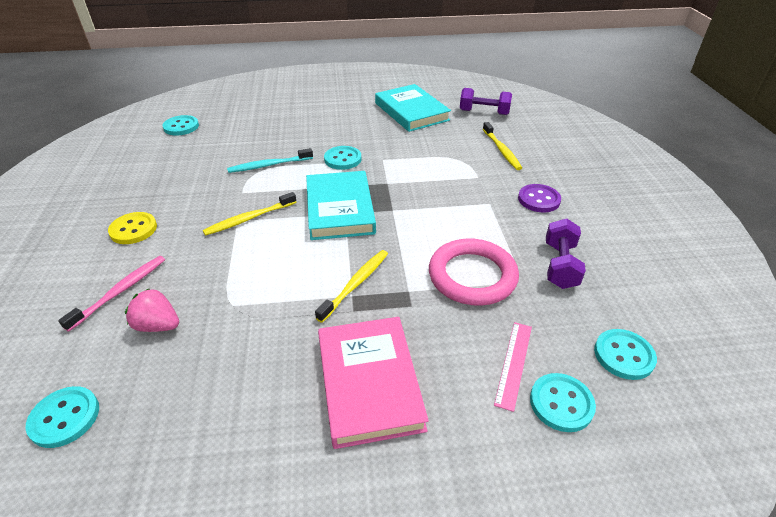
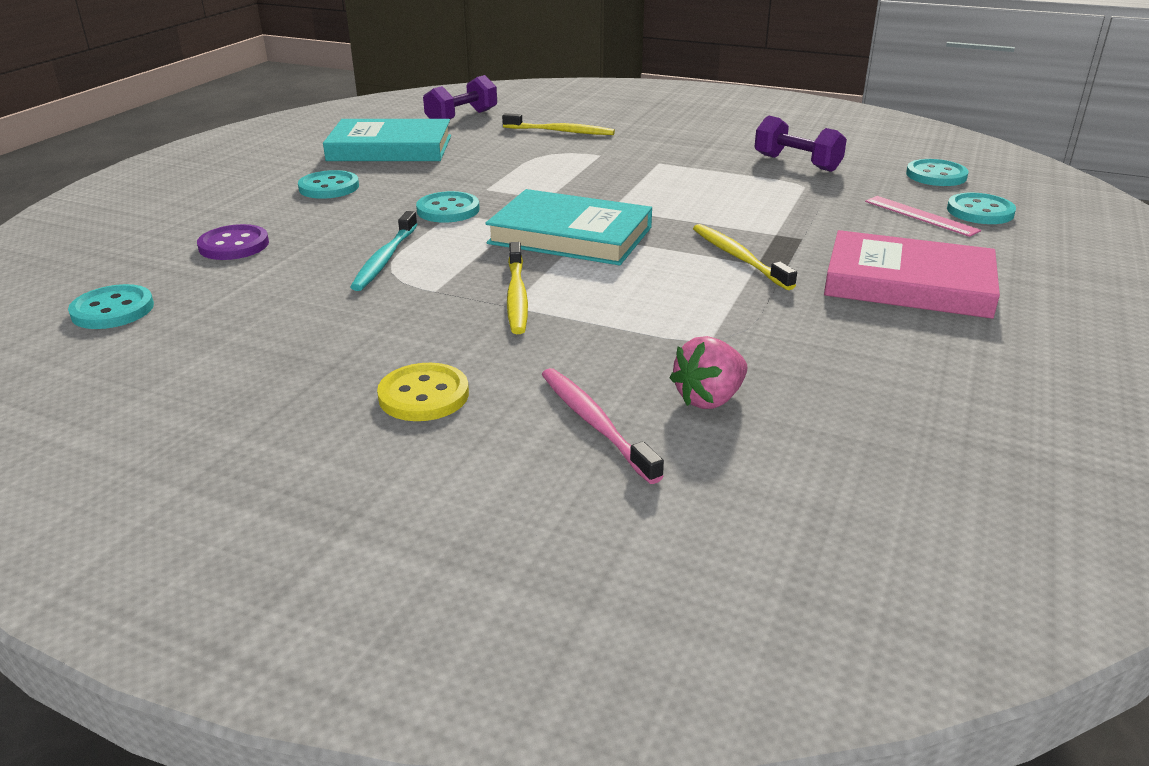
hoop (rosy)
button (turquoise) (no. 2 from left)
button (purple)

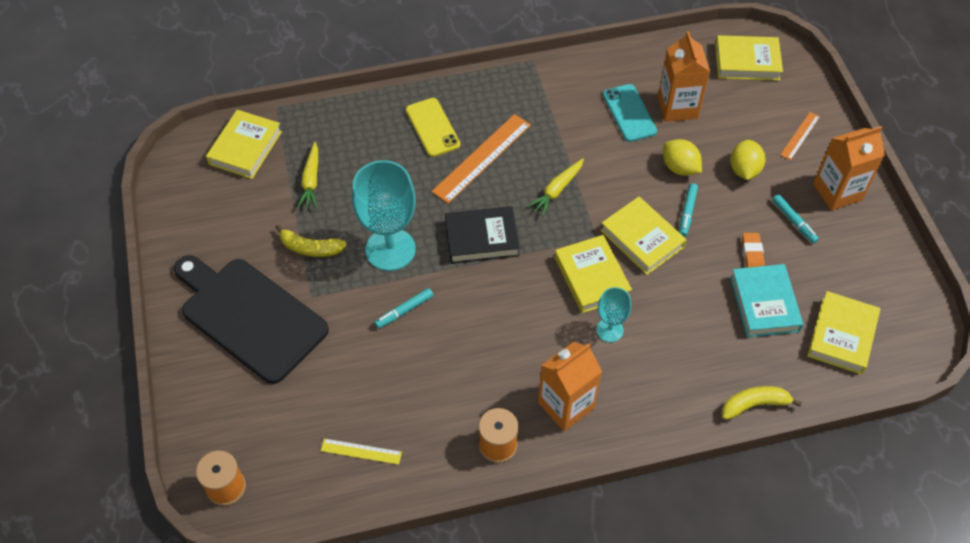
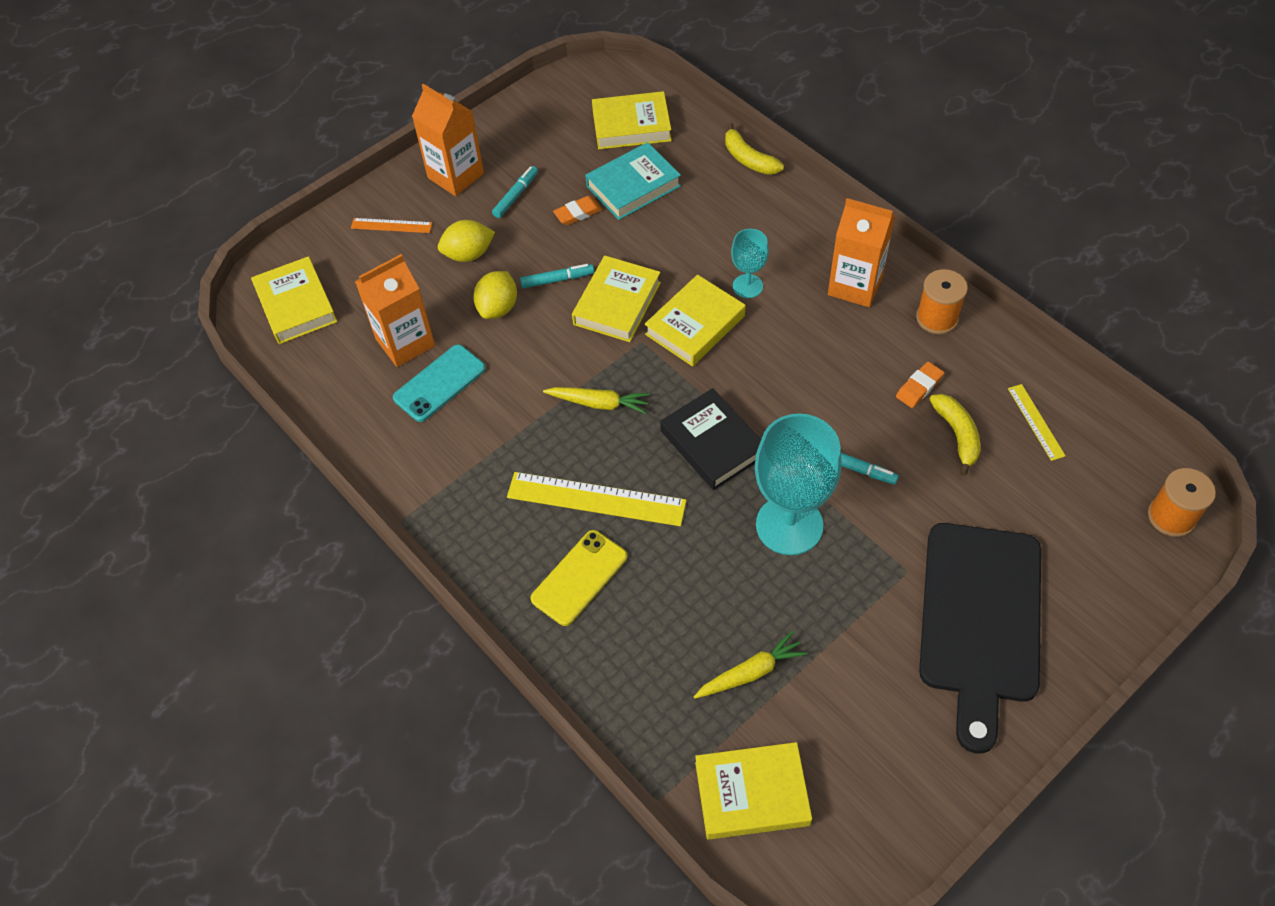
pencil eraser (orange-coloured) (no. 2 from left)
banana fruit (bright yellow) (no. 2 from left)
ruler (bright yellow) (no. 1 from left)

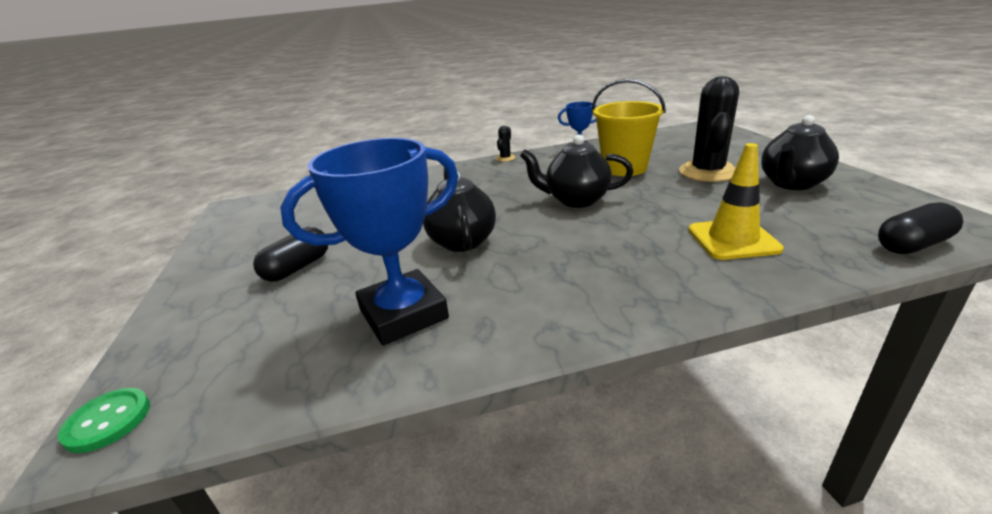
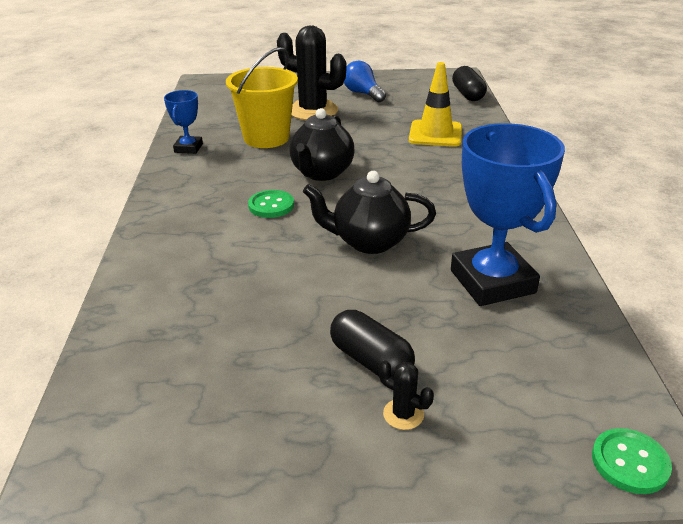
button (green) (no. 1 from left)
cactus (jet-black) (no. 2 from left)
lightbulb (blue)

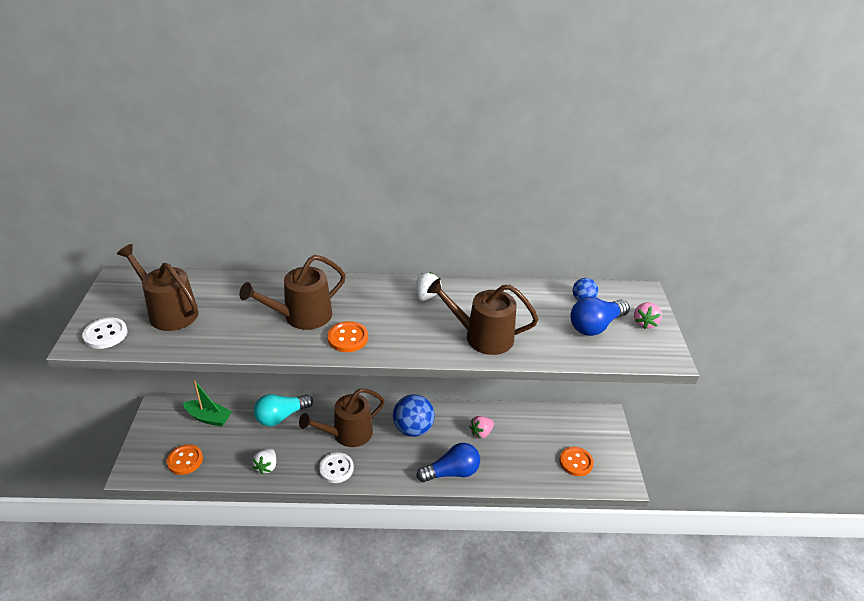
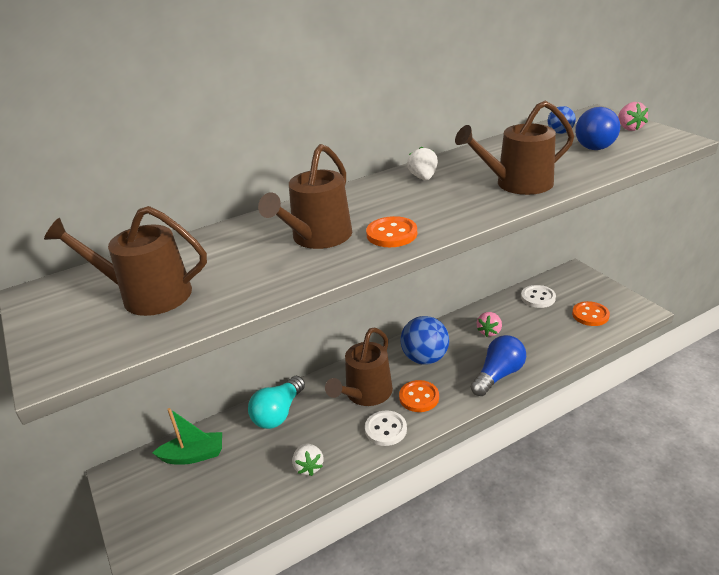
button (pure white) (no. 2 from left)
button (orange-coloured) (no. 2 from left)

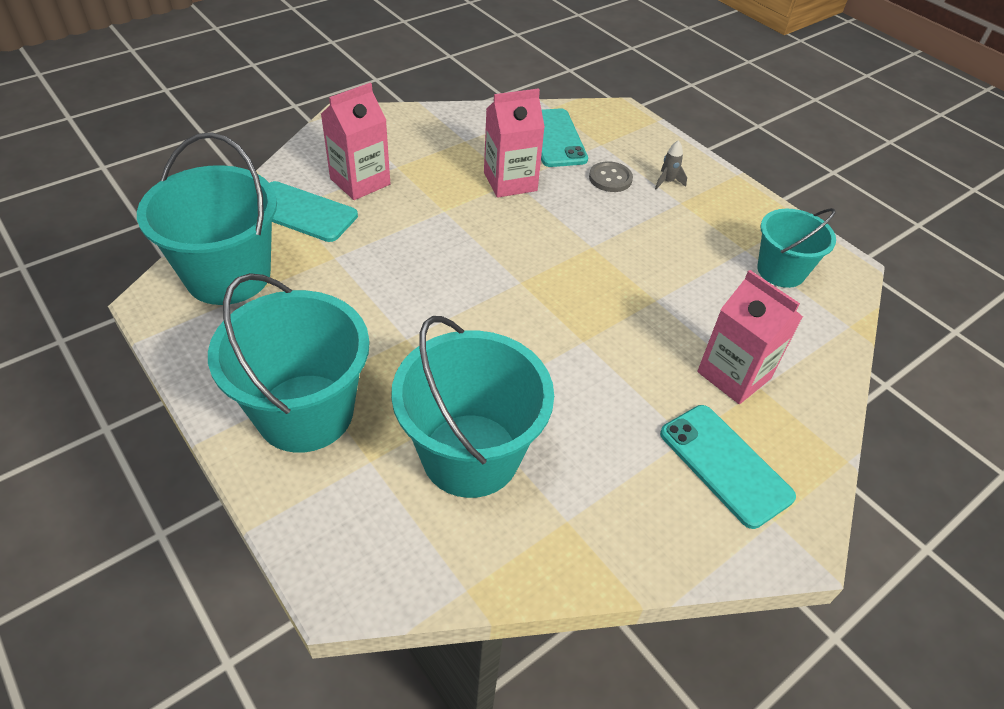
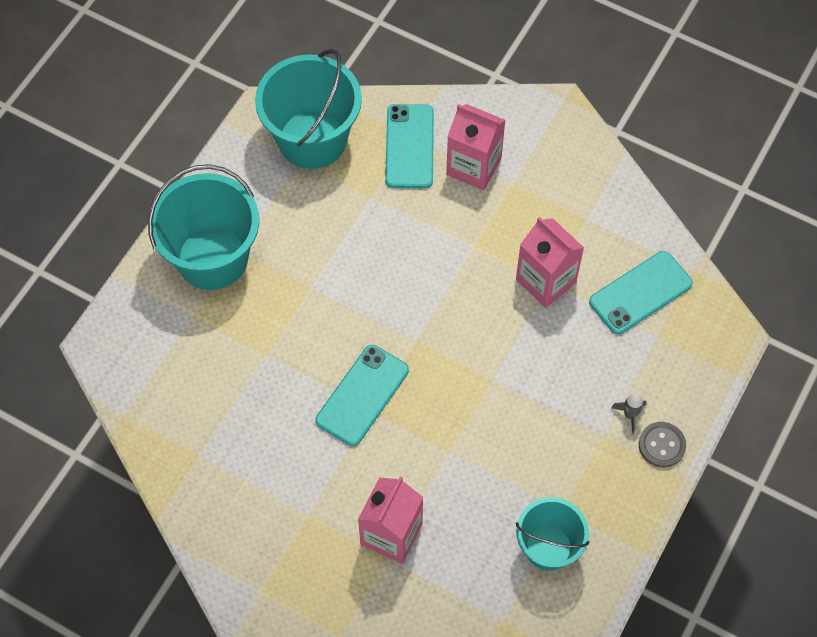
pail (turquoise) (no. 3 from left in the first image)
button (gray)
smartphone (turquoise) (no. 1 from left)

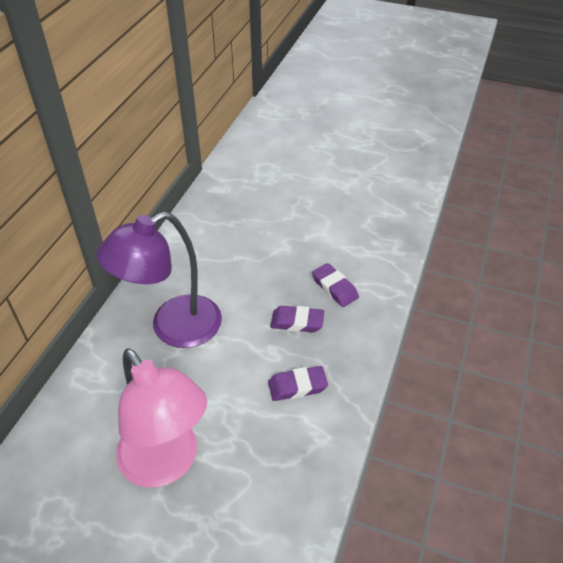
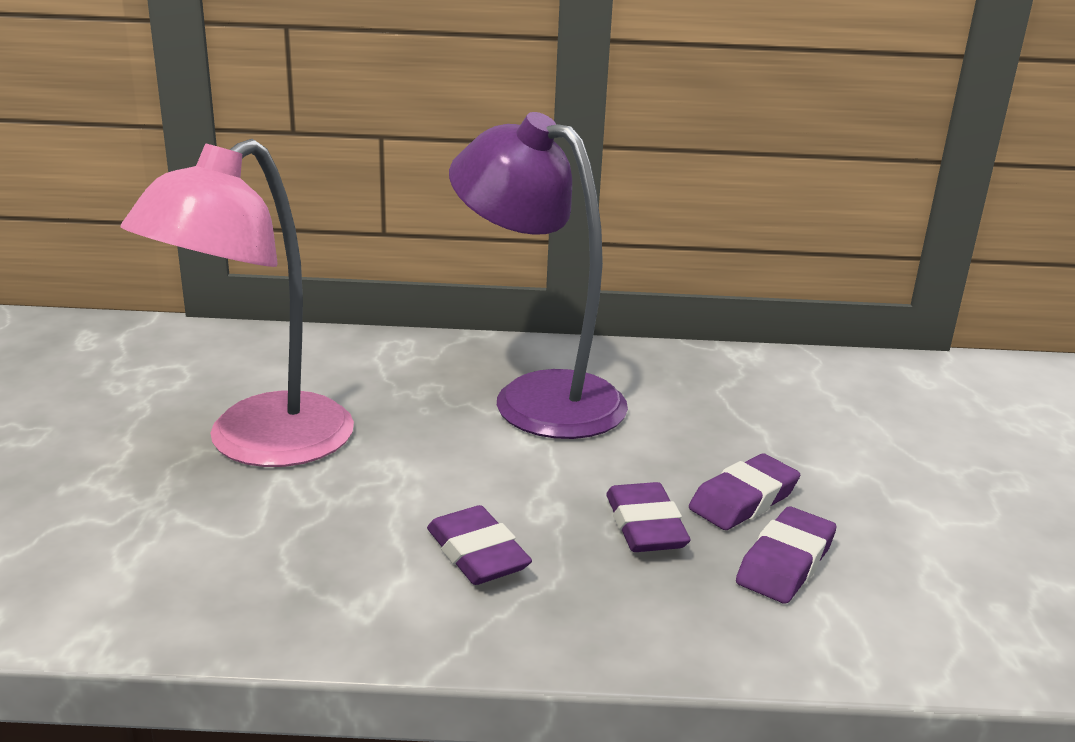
pencil eraser (purple) (no. 3 from left)

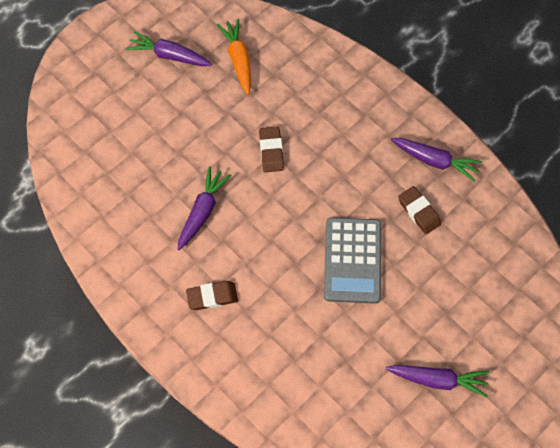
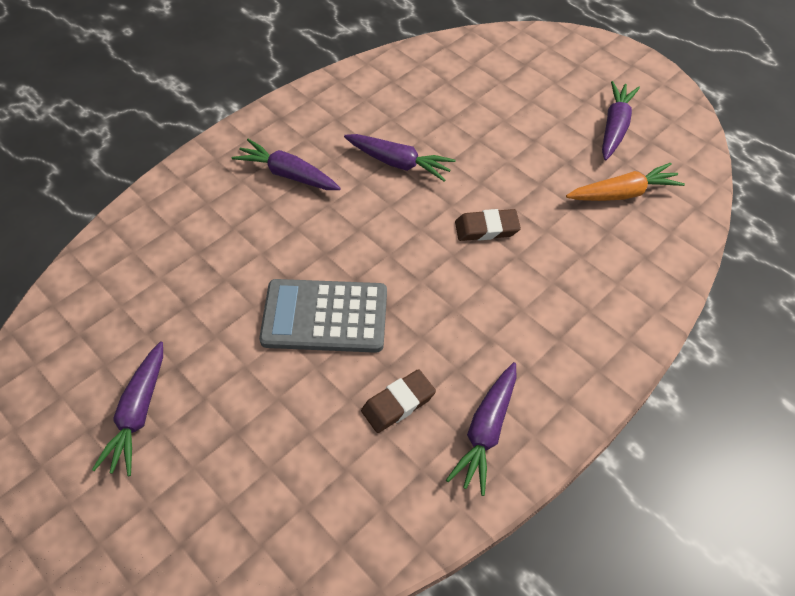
carrot (purple) (no. 2 from left)

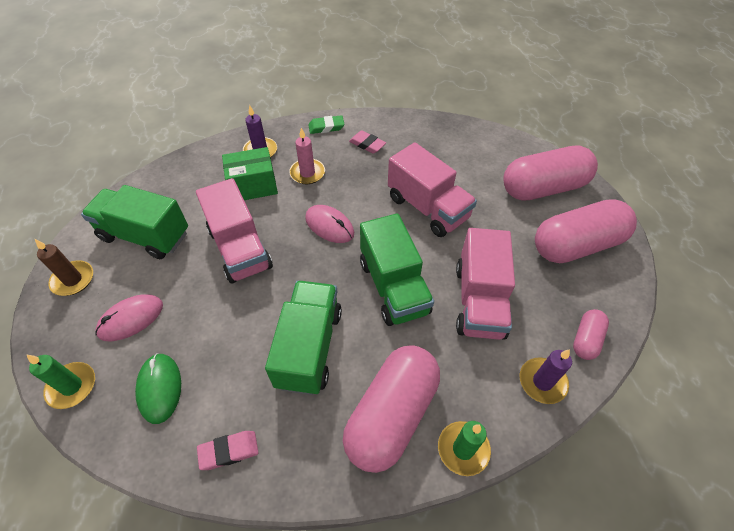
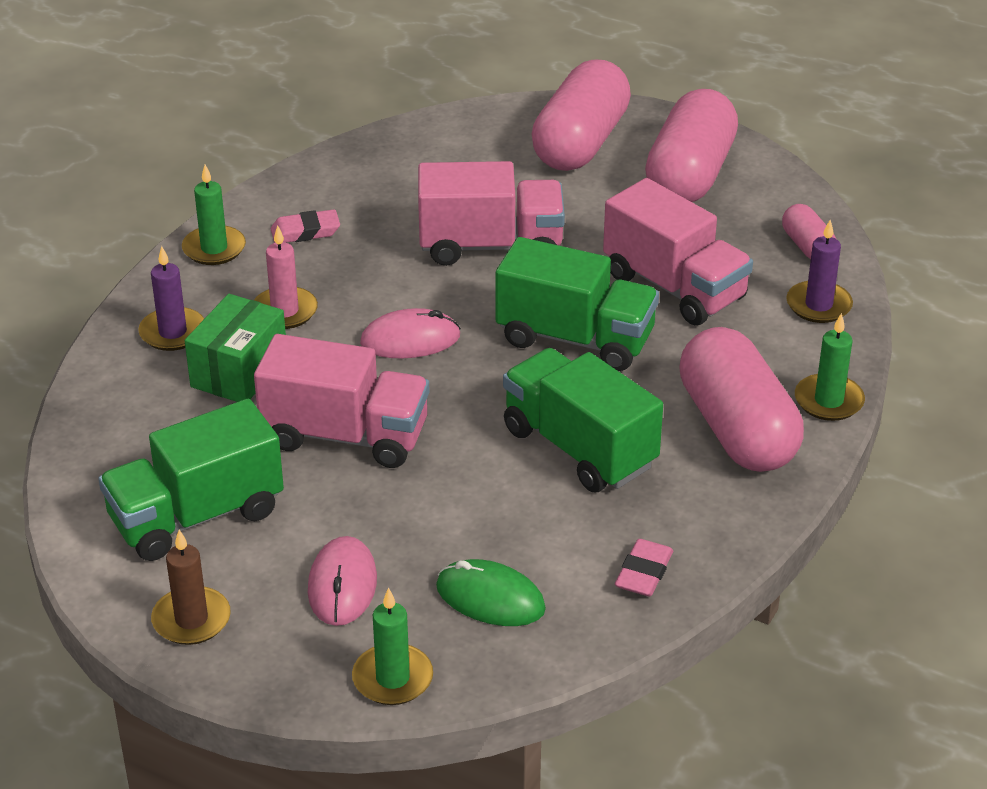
candle (green) (no. 1 from left)

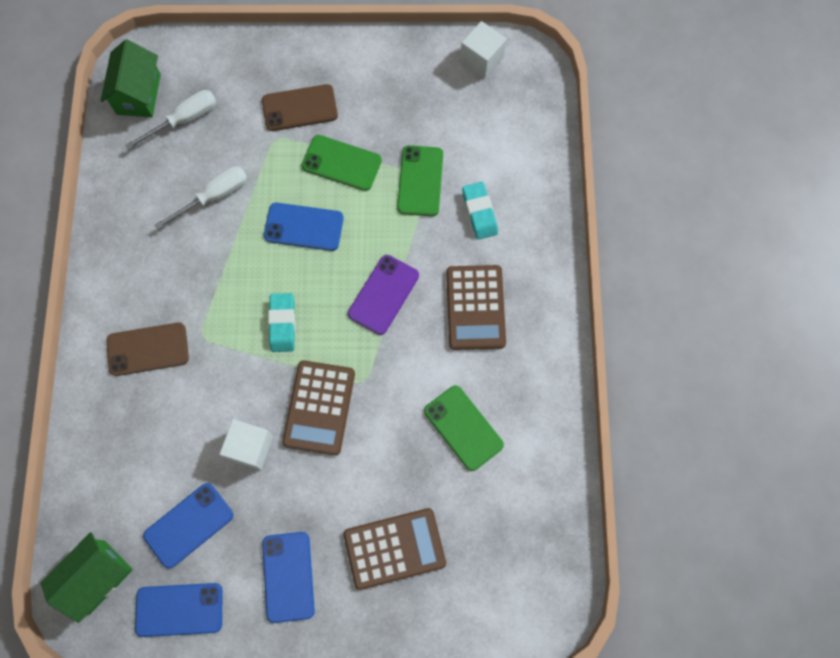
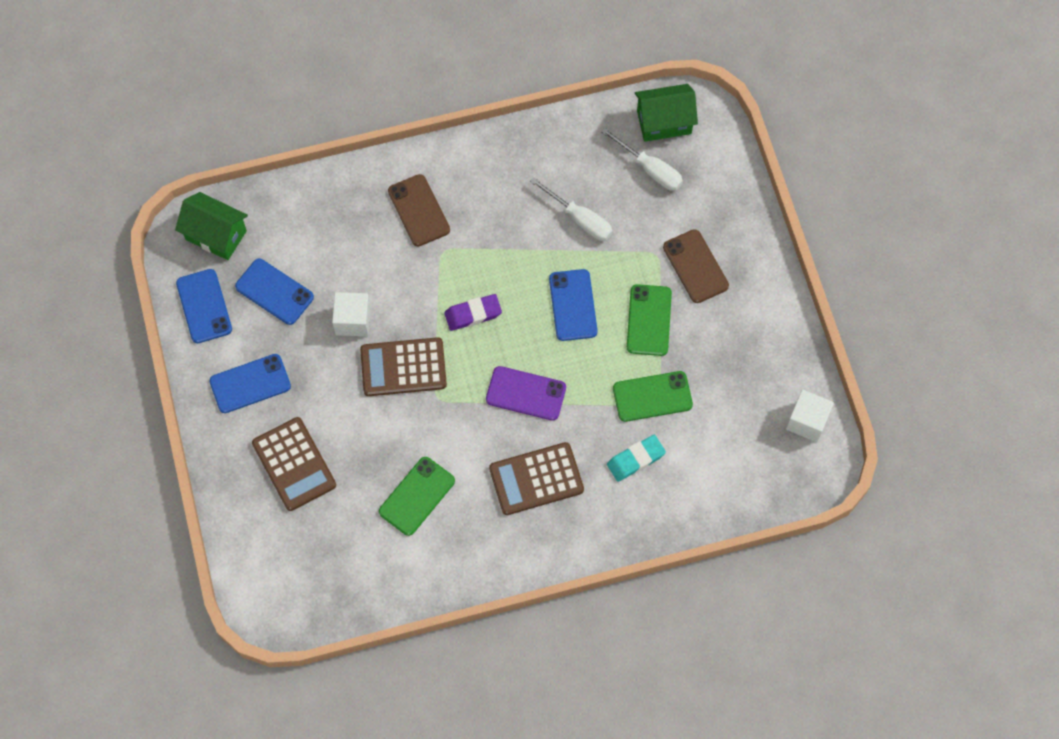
pencil eraser (purple)

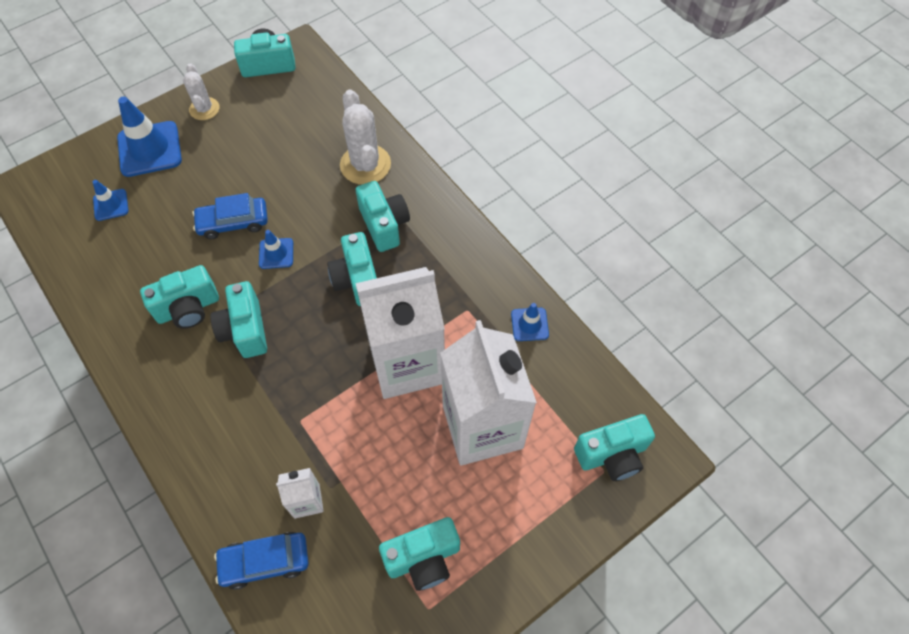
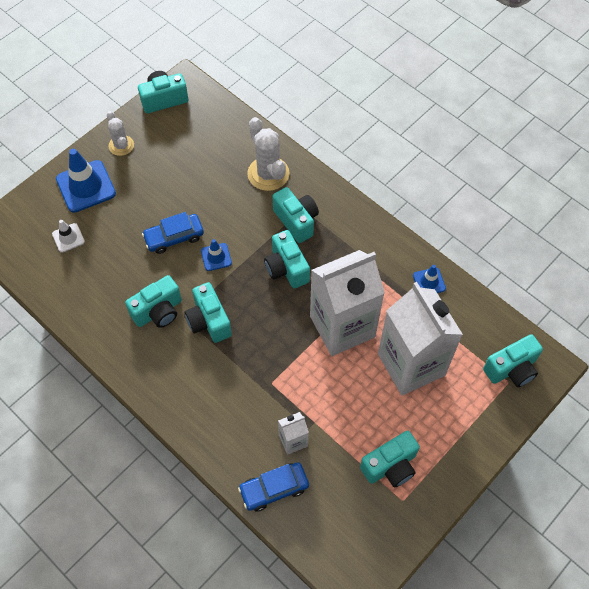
safety cone (pure white)

